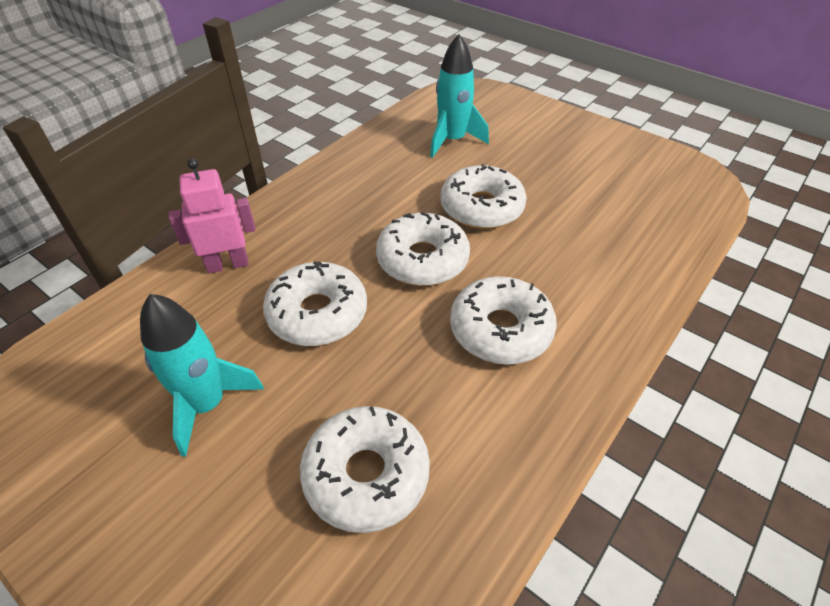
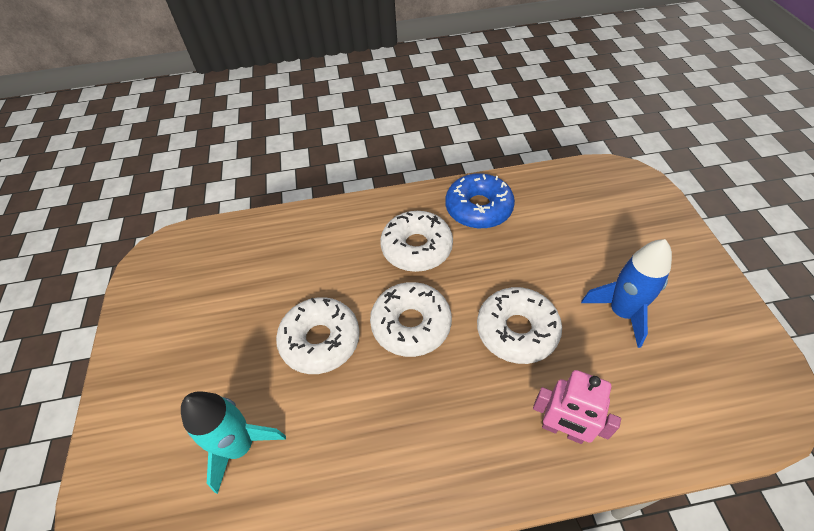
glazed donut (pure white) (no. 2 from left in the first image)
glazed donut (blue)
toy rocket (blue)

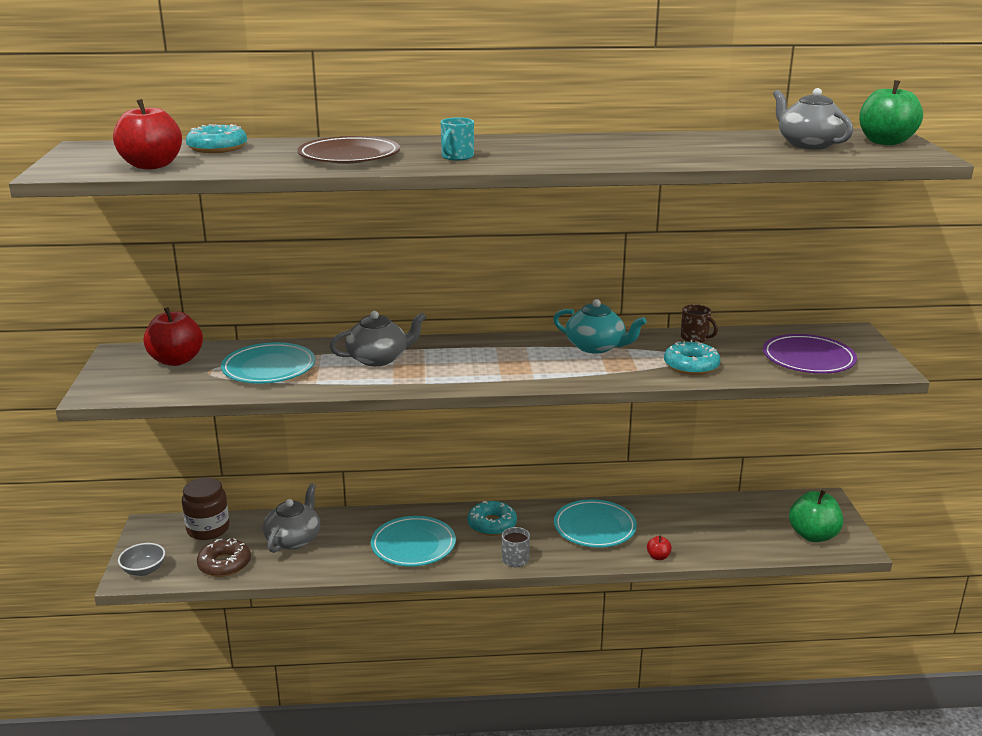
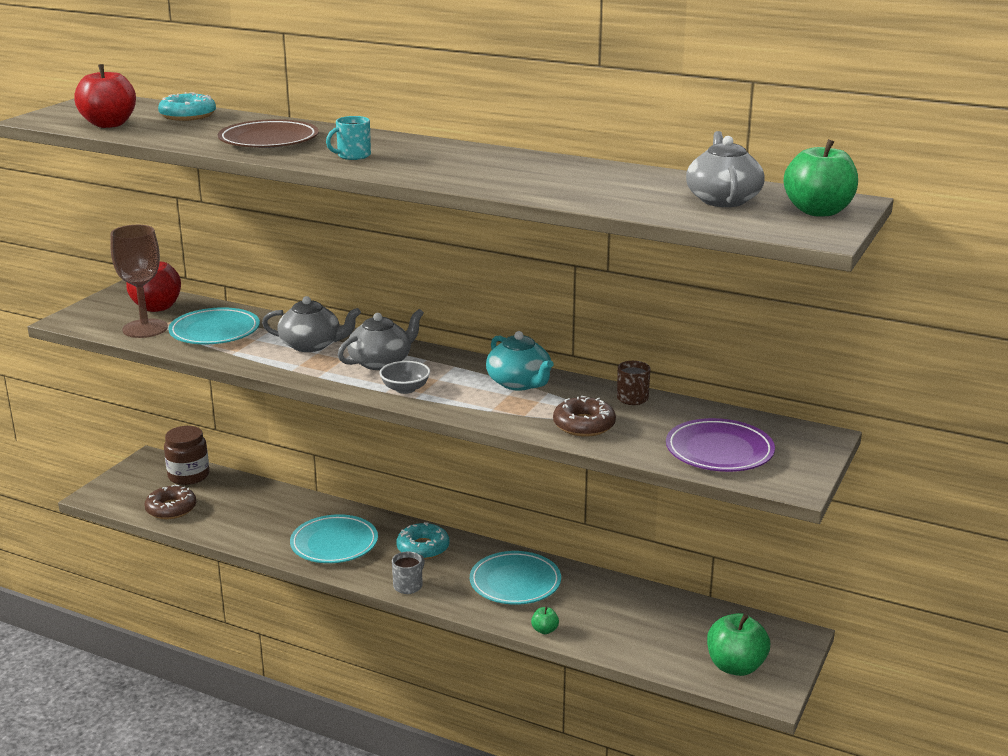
chalice (brown)
bowl (gray)
tea pot (gray) (no. 2 from left)
apple (green) (no. 1 from left)
glazed donut (brown) (no. 2 from left)

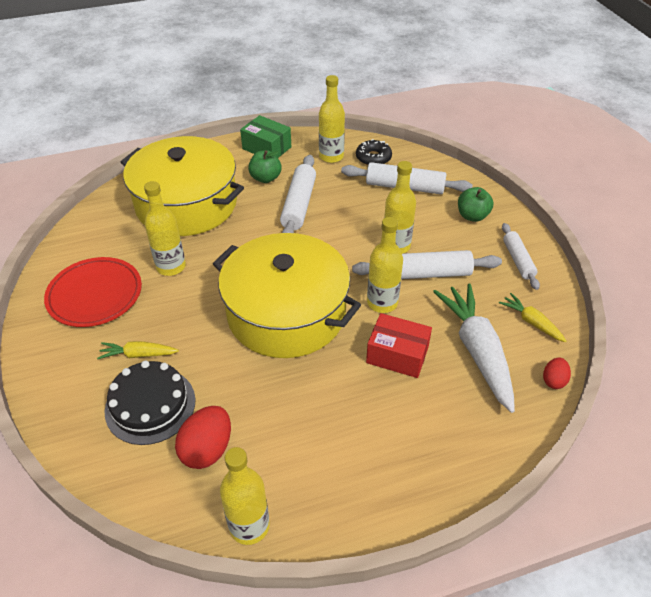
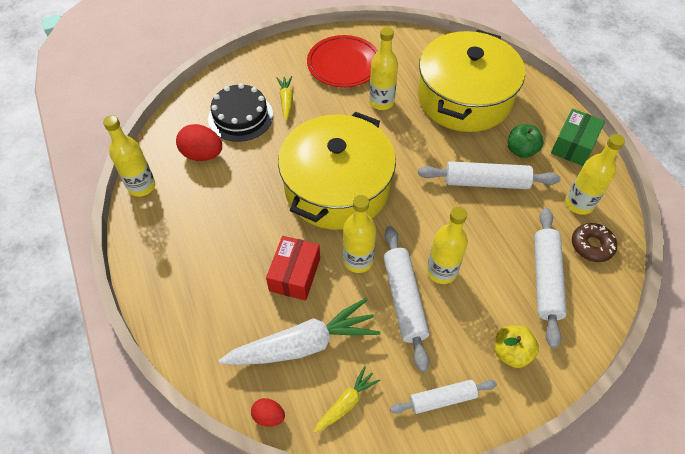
glazed donut (brown)
apple (bright yellow)

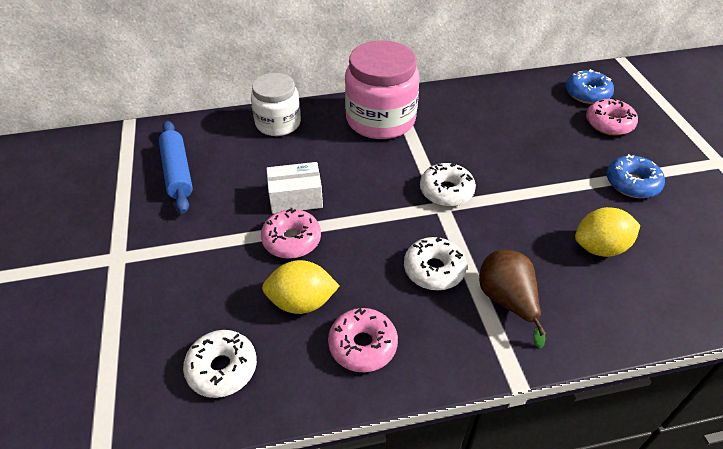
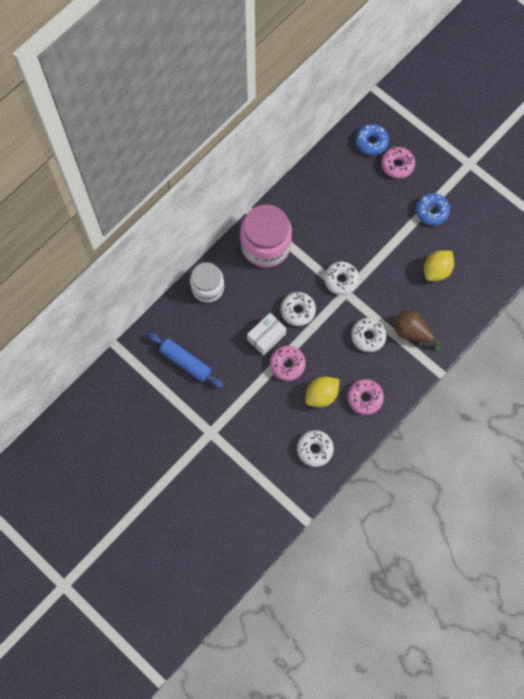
glazed donut (pure white) (no. 1 from left)

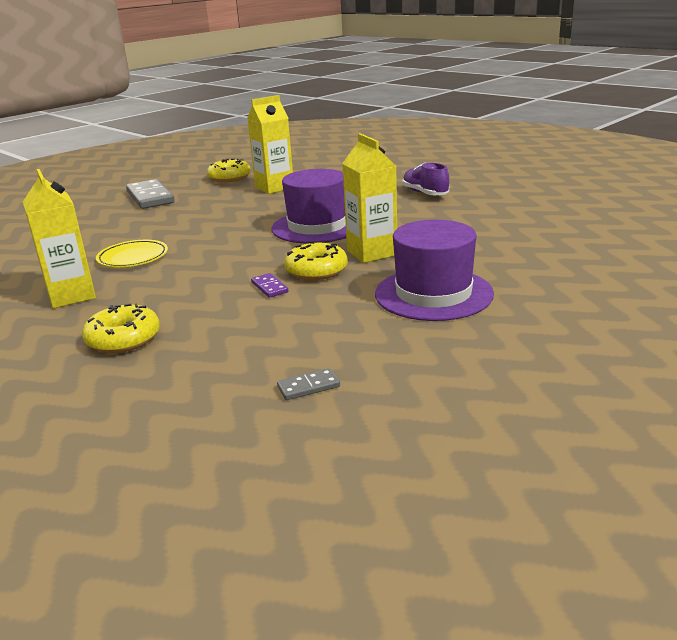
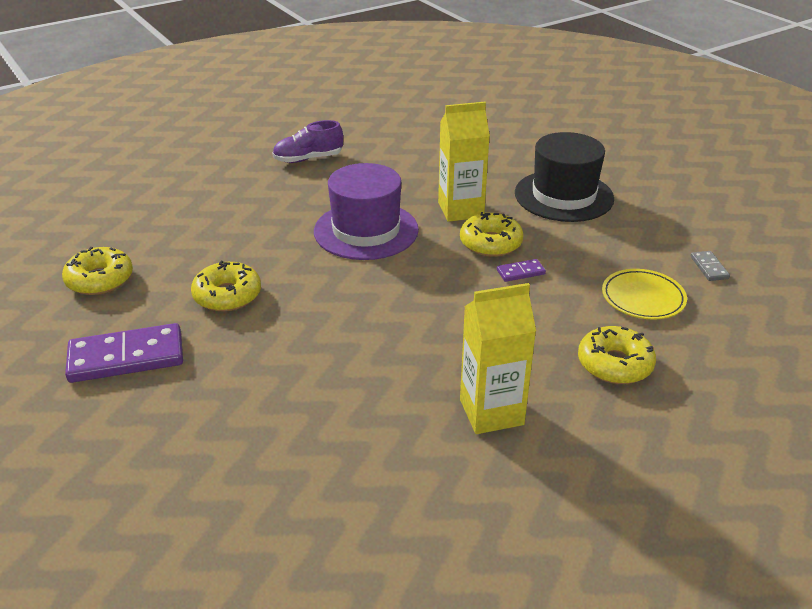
carton (bright yellow) (no. 2 from left in the first image)
glazed donut (bright yellow) (no. 2 from left)
flat dish (bright yellow)
domino piece (purple) (no. 1 from left)
hat (jet-black)

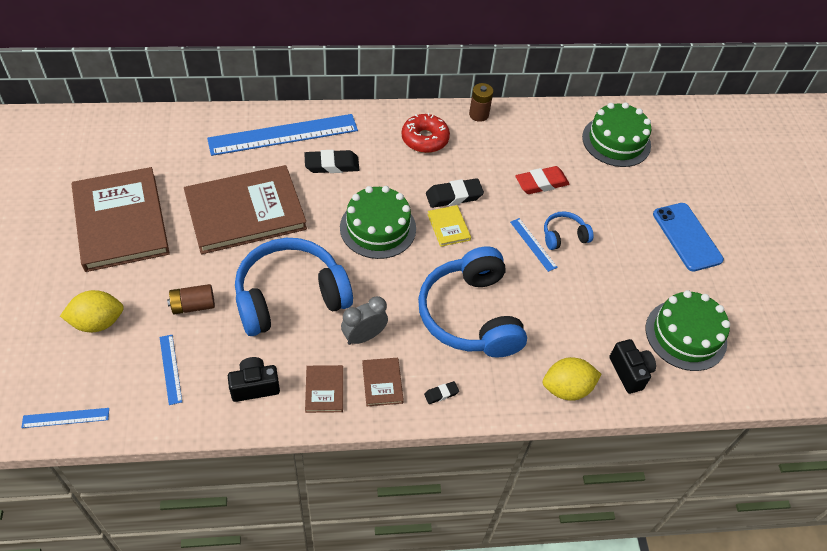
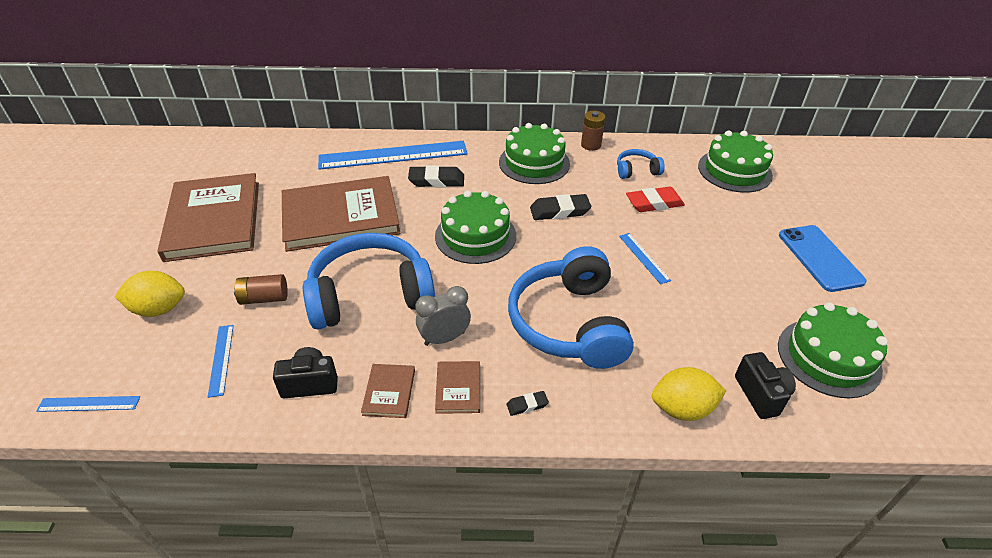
hardcover (bright yellow)
headphones (blue) (no. 3 from left)
cake (green) (no. 2 from left)

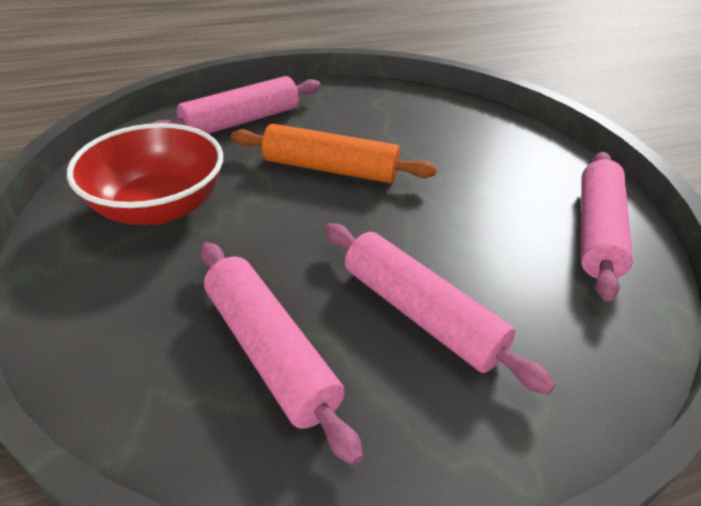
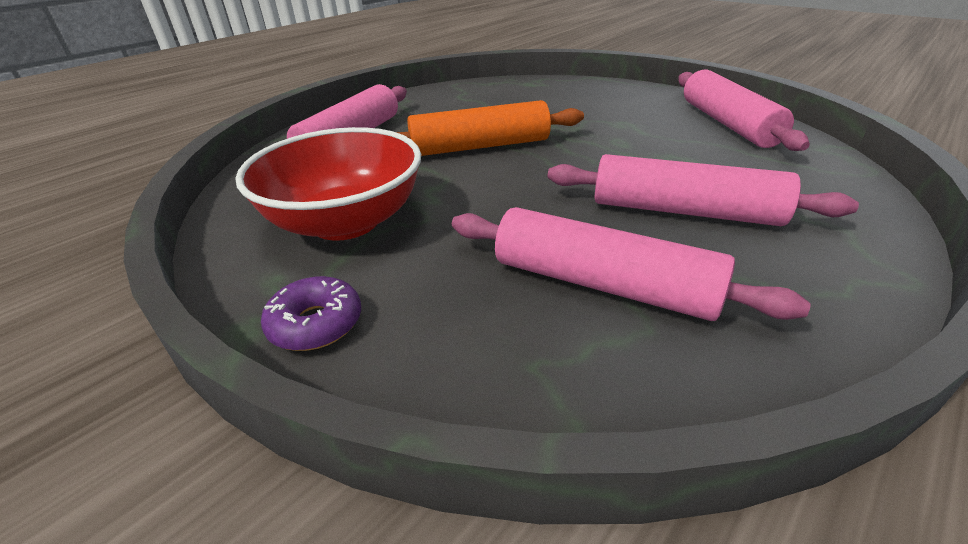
glazed donut (purple)

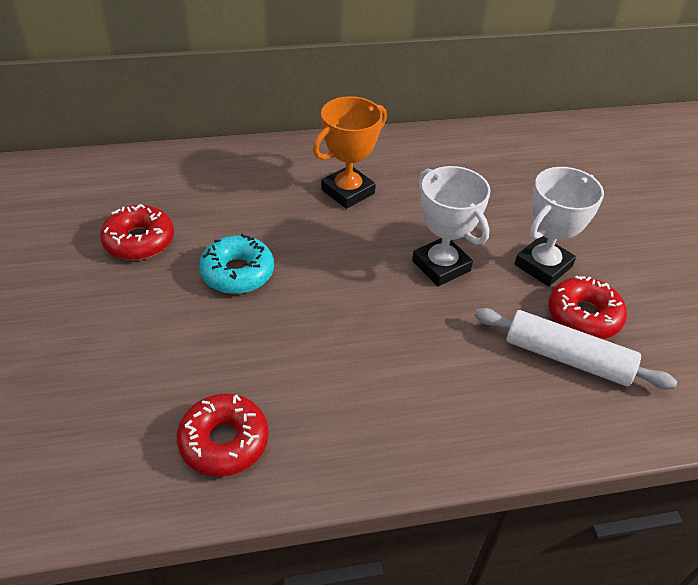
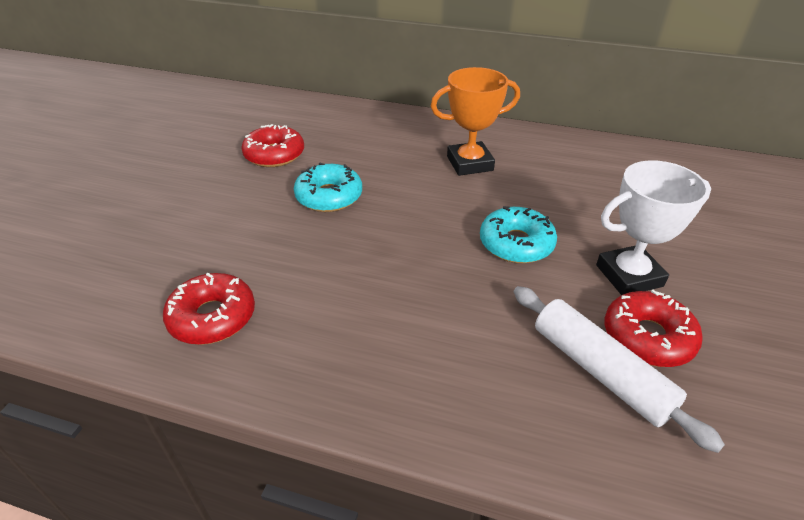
glazed donut (turquoise) (no. 2 from left)

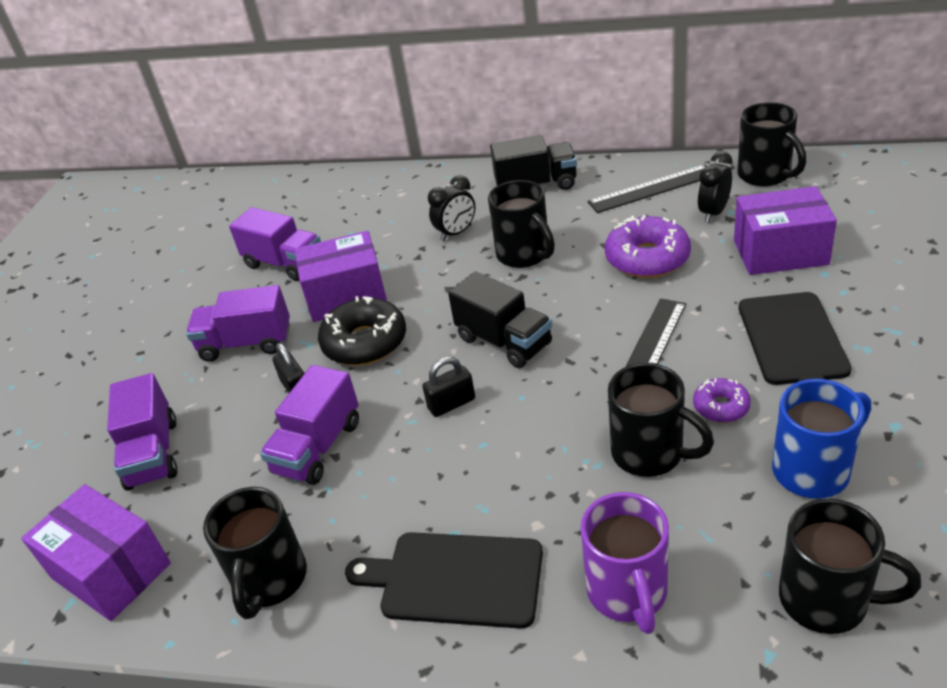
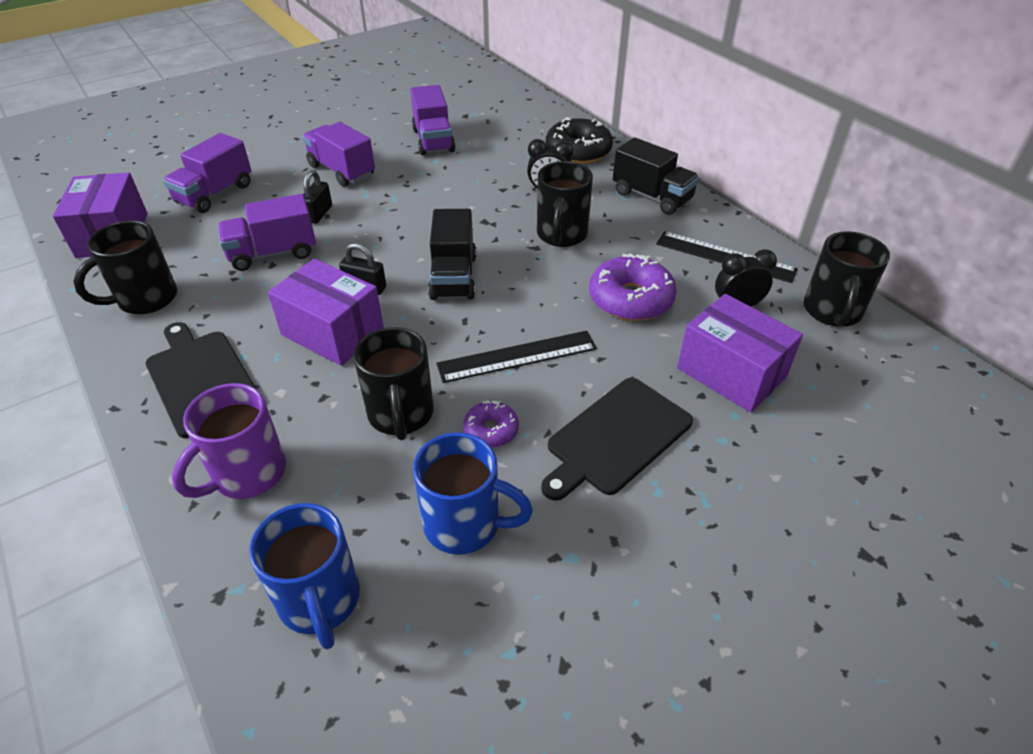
package (purple) (no. 2 from left)
glazed donut (jet-black)
mug (blue) (no. 1 from left)

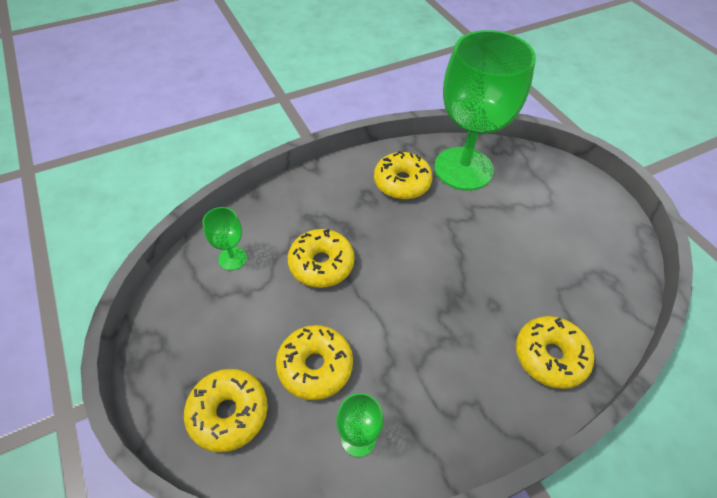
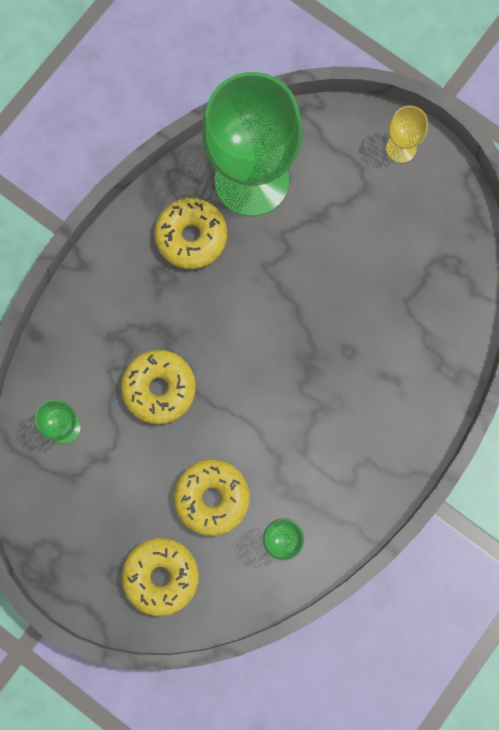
glazed donut (bright yellow) (no. 5 from left in the first image)
chalice (bright yellow)

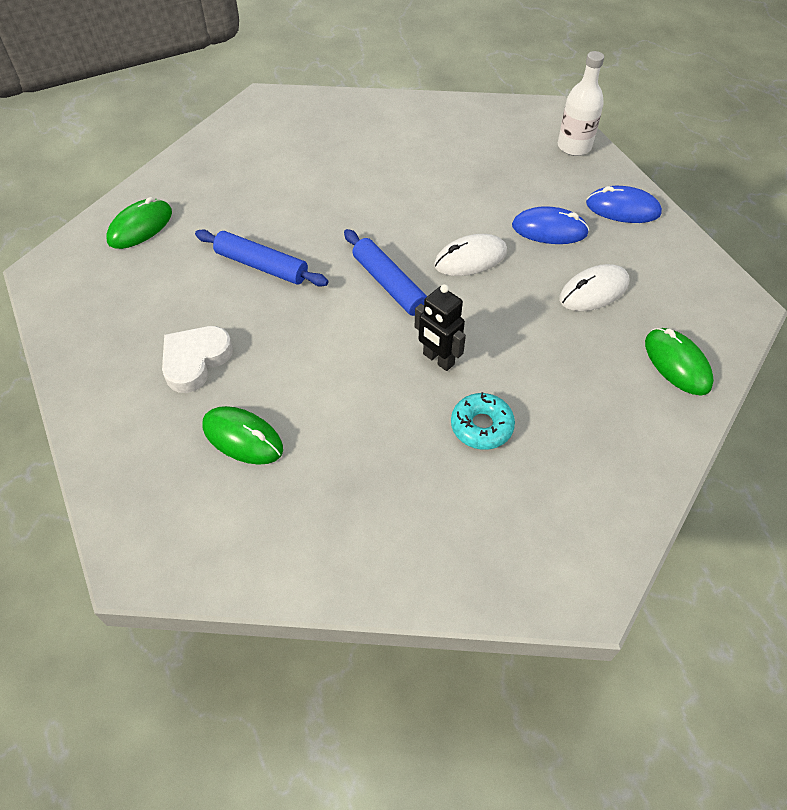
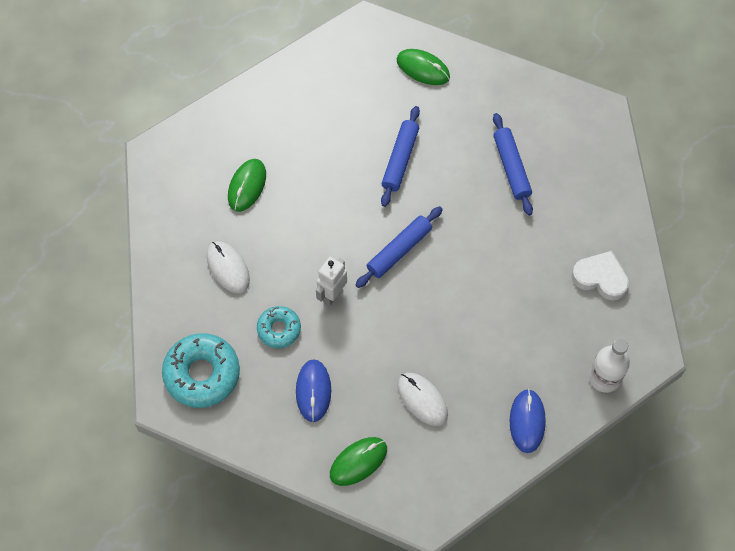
glazed donut (turquoise) (no. 1 from left)
rolling pin (blue) (no. 3 from left)
love heart (pure white)
mouse (pure white) (no. 1 from left)
mouse (blue) (no. 1 from left)
toy robot (pure white)

